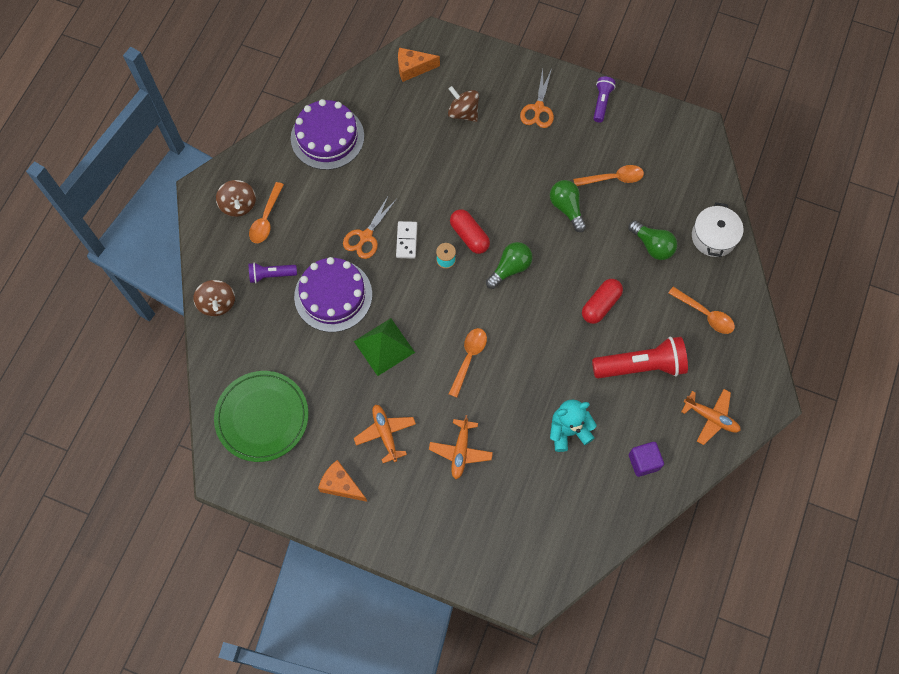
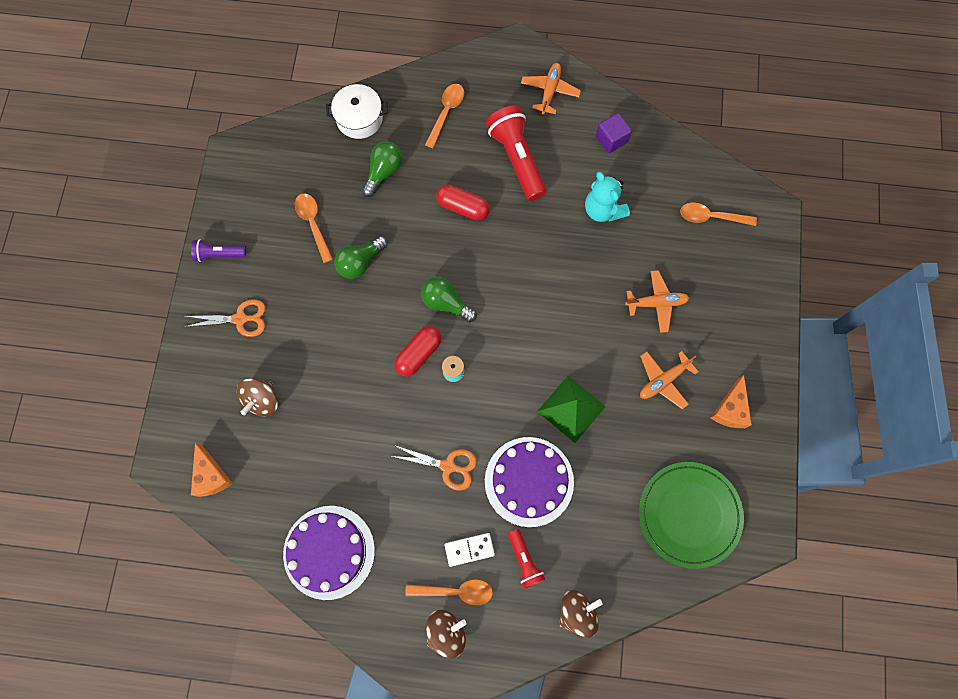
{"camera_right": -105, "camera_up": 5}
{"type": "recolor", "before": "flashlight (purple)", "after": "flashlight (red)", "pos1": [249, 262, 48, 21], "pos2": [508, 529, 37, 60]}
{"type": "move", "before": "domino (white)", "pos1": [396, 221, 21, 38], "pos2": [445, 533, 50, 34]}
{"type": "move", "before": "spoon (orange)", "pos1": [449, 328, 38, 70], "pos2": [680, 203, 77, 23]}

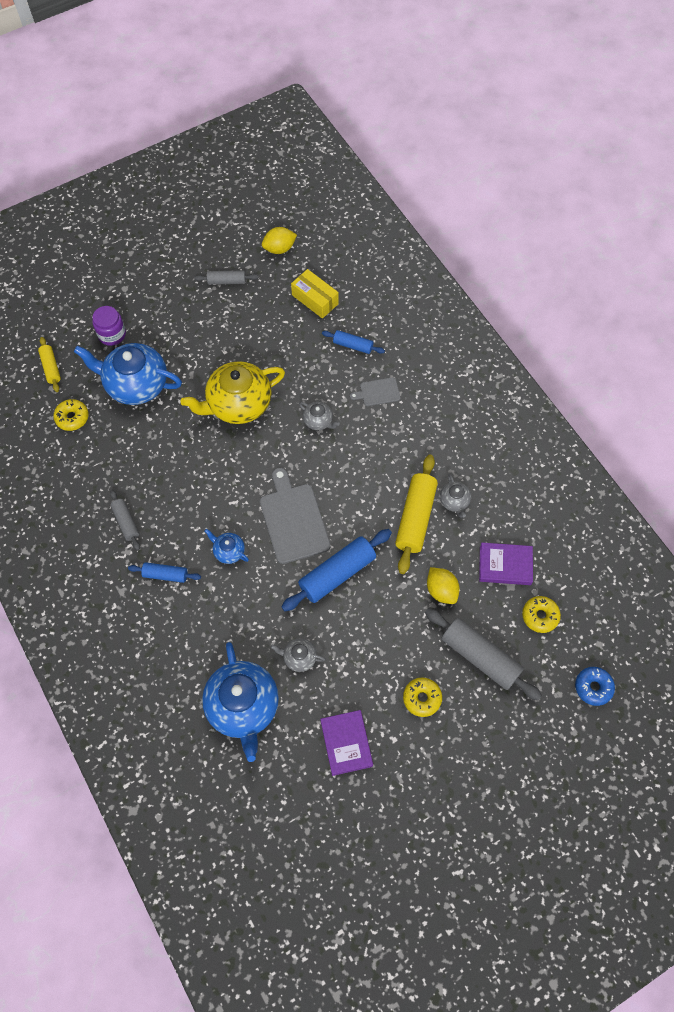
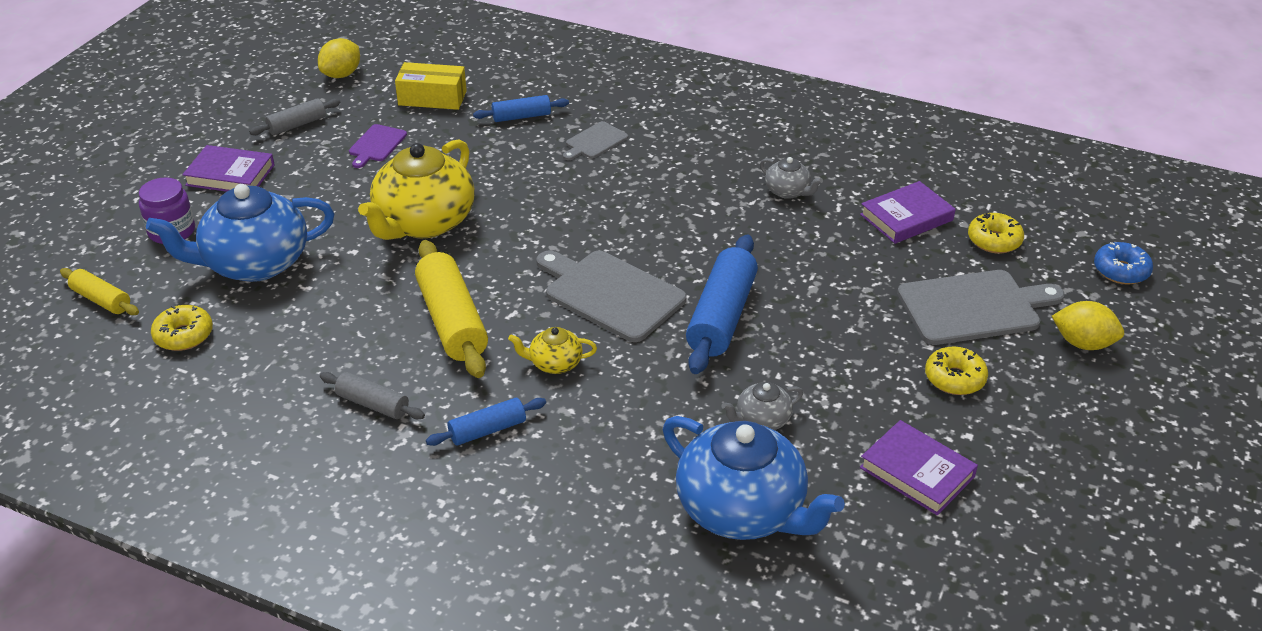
{"camera_right": -35, "camera_up": -25}
{"type": "recolor", "before": "teapot (blue)", "after": "teapot (yellow)", "pos1": [204, 528, 45, 36], "pos2": [508, 327, 89, 47]}
{"type": "delete", "before": "teapot (grey)", "pos1": [299, 402, 41, 28]}
{"type": "move", "before": "rolling pin (yellow)", "pos1": [395, 455, 43, 119], "pos2": [415, 240, 73, 138]}
{"type": "replace", "before": "rolling pin (grey)", "after": "cutting board (grey)", "pos1": [425, 608, 117, 93], "pos2": [897, 270, 167, 75]}
{"type": "move", "before": "lemon (yellow)", "pos1": [427, 567, 33, 37], "pos2": [1052, 301, 72, 49]}
{"type": "insert", "after": "book (purple)", "pos2": [182, 145, 93, 47]}
{"type": "insert", "after": "cutting board (purple)", "pos2": [349, 124, 58, 44]}

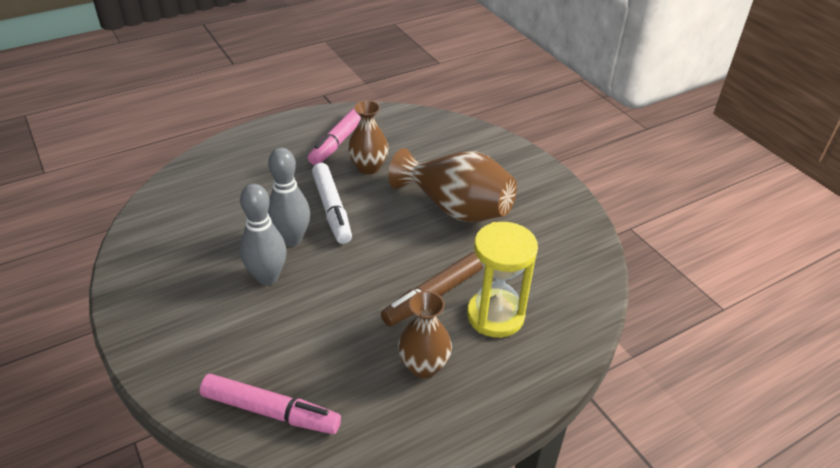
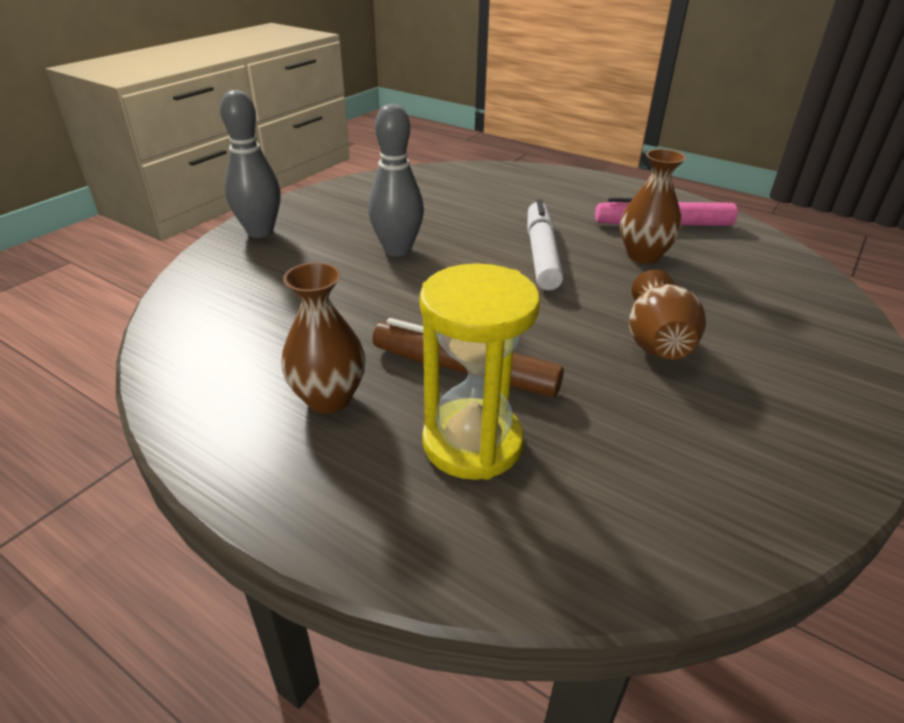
{"camera_right": 65, "camera_up": -5}
{"type": "delete", "before": "marker (pink)", "pos1": [200, 374, 141, 60]}
{"type": "move", "before": "bowling pin (grey)", "pos1": [268, 148, 42, 99], "pos2": [220, 90, 61, 148]}
{"type": "rotate", "before": "marker (white)", "pos1": [312, 163, 40, 81], "pos2": [527, 199, 36, 91], "turn": 135}
{"type": "resize", "before": "vase (brown)", "pos1": [388, 148, 129, 74], "pos2": [629, 269, 77, 91], "scale": 0.62}

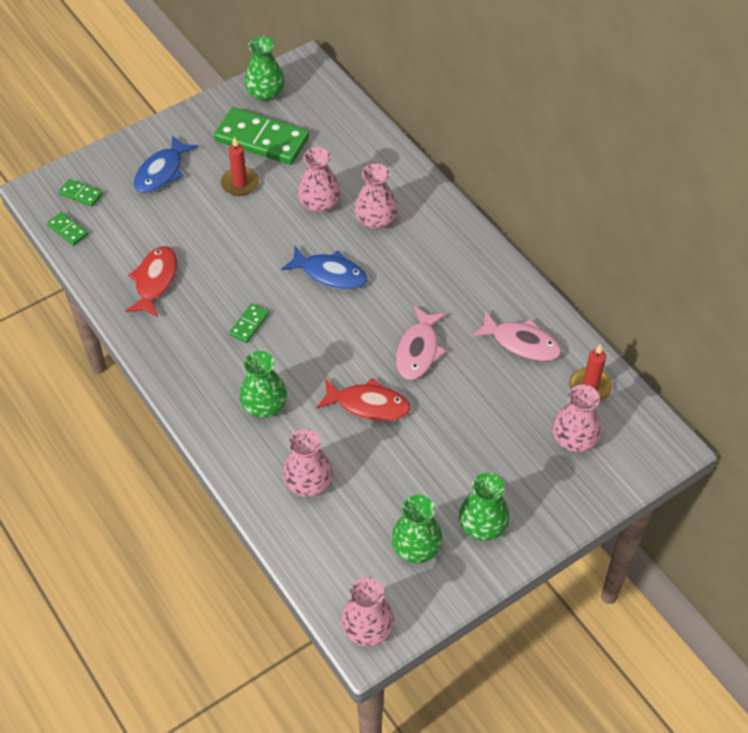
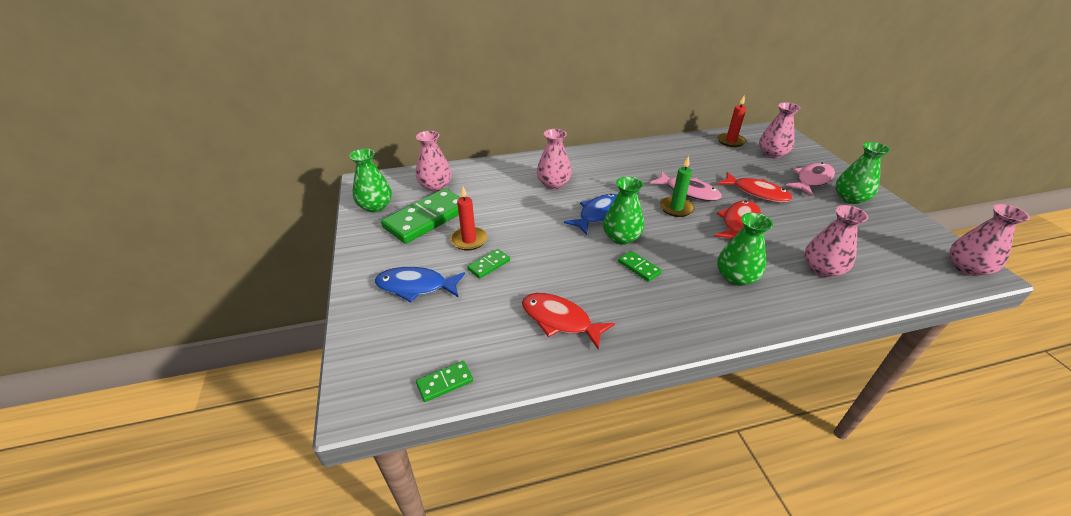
{"camera_right": -70, "camera_up": -15}
{"type": "move", "before": "domino (green)", "pos1": [59, 179, 43, 28], "pos2": [467, 249, 43, 30]}
{"type": "rotate", "before": "fish (blue)", "pos1": [134, 135, 64, 58], "pos2": [375, 267, 90, 35], "turn": 135}
{"type": "move", "before": "vase (pink)", "pos1": [297, 147, 44, 66], "pos2": [416, 131, 36, 61]}
{"type": "move", "before": "vase (green)", "pos1": [391, 495, 52, 68], "pos2": [603, 176, 41, 69]}
{"type": "move", "before": "fish (pink)", "pos1": [471, 311, 90, 50], "pos2": [786, 162, 49, 34]}
{"type": "insert", "after": "candle (green)", "pos2": [660, 156, 34, 61]}
{"type": "insert", "after": "fish (red)", "pos2": [717, 172, 75, 30]}

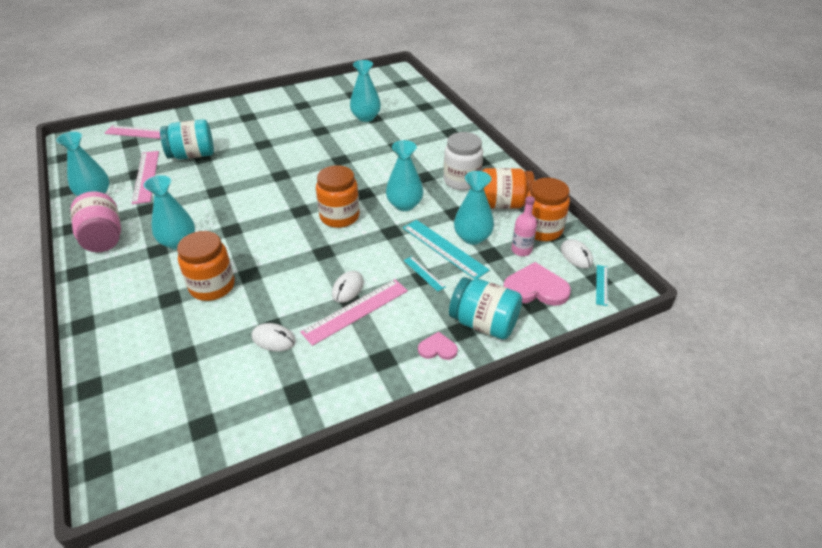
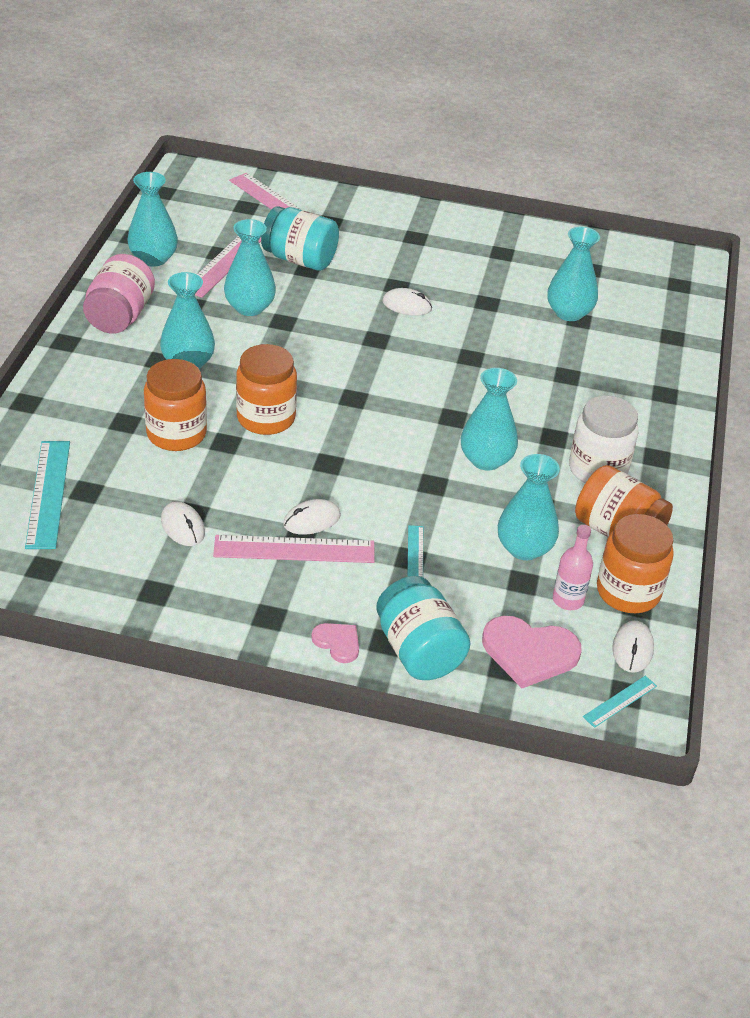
{"camera_right": 35, "camera_up": 0}
{"type": "move", "before": "jar (orange)", "pos1": [316, 165, 43, 63], "pos2": [236, 344, 61, 91]}
{"type": "move", "before": "ruler (turquoise)", "pos1": [403, 220, 86, 59], "pos2": [25, 441, 45, 108]}
{"type": "rotate", "before": "heart (pink)", "pos1": [503, 262, 68, 44], "pos2": [482, 616, 100, 72], "turn": 150}
{"type": "insert", "after": "vase (turquoise)", "pos2": [224, 219, 52, 97]}
{"type": "insert", "after": "mouse (white)", "pos2": [382, 288, 50, 28]}

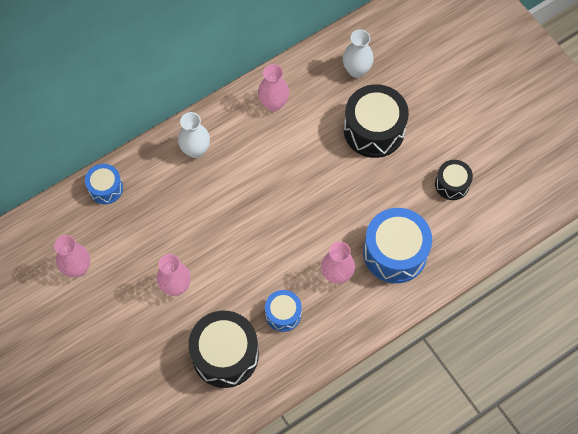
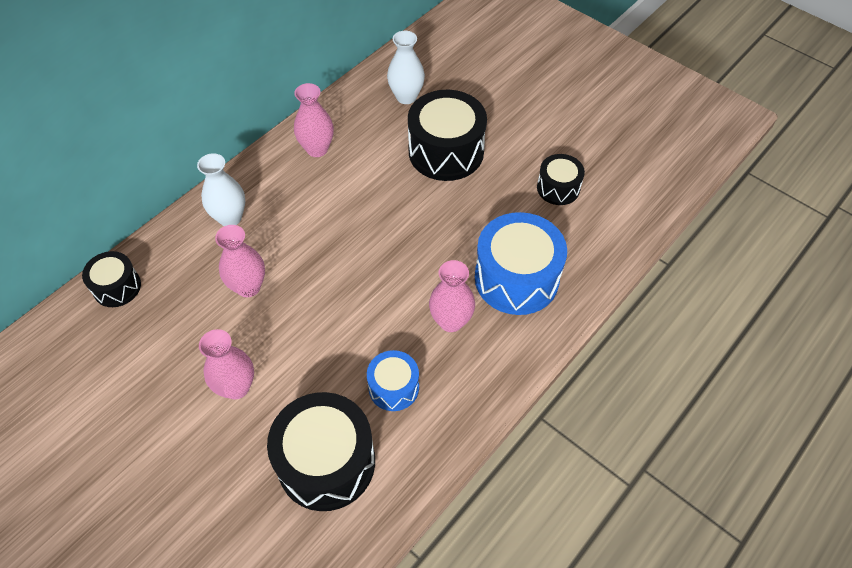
{"camera_right": -15, "camera_up": -10}
{"type": "move", "before": "vase (pink)", "pos1": [54, 235, 36, 42], "pos2": [215, 225, 50, 72]}
{"type": "recolor", "before": "drum (blue)", "after": "drum (black)", "pos1": [85, 164, 38, 40], "pos2": [82, 251, 59, 56]}

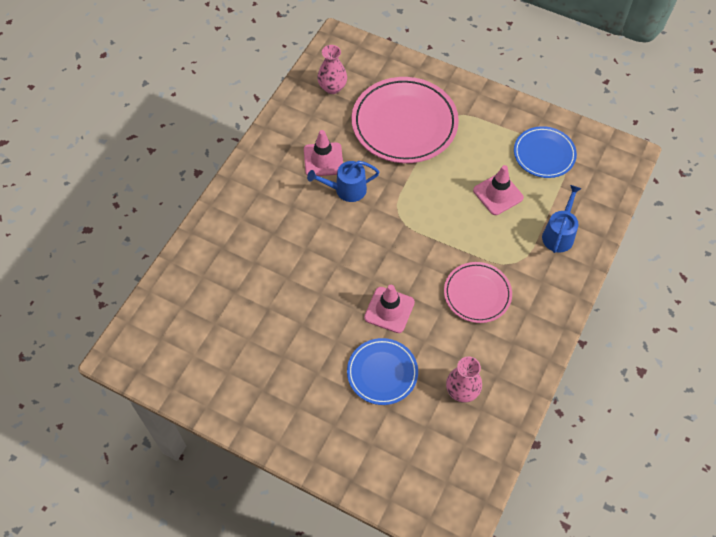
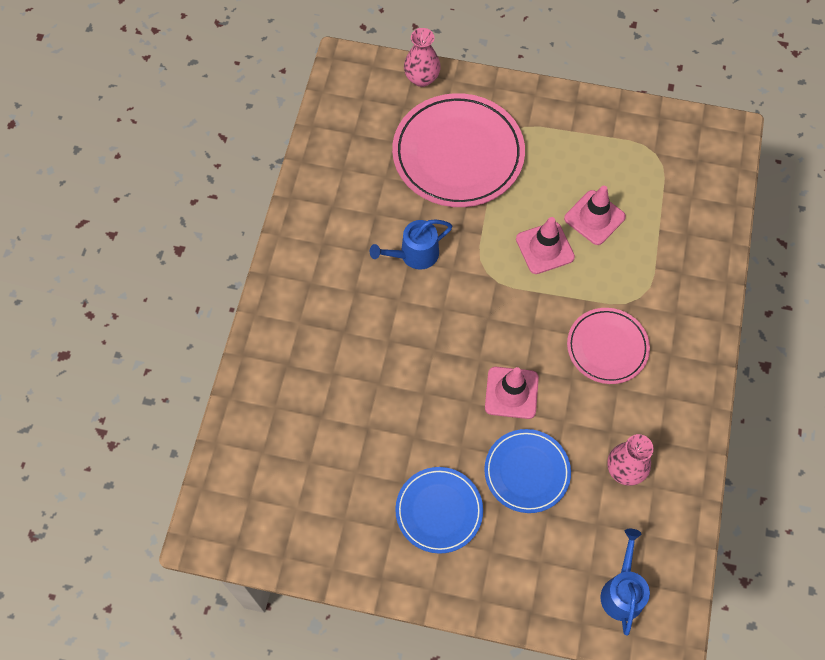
{"camera_right": -15, "camera_up": 5}
{"type": "move", "before": "traffic cone (pink)", "pos1": [304, 130, 39, 46], "pos2": [516, 217, 59, 57]}
{"type": "move", "before": "vase (pink)", "pos1": [317, 45, 30, 49], "pos2": [404, 28, 37, 59]}
{"type": "move", "before": "plate (blue)", "pos1": [514, 126, 63, 52], "pos2": [395, 467, 88, 87]}
{"type": "move", "before": "watering can (blue)", "pos1": [542, 185, 40, 68], "pos2": [600, 529, 50, 106]}

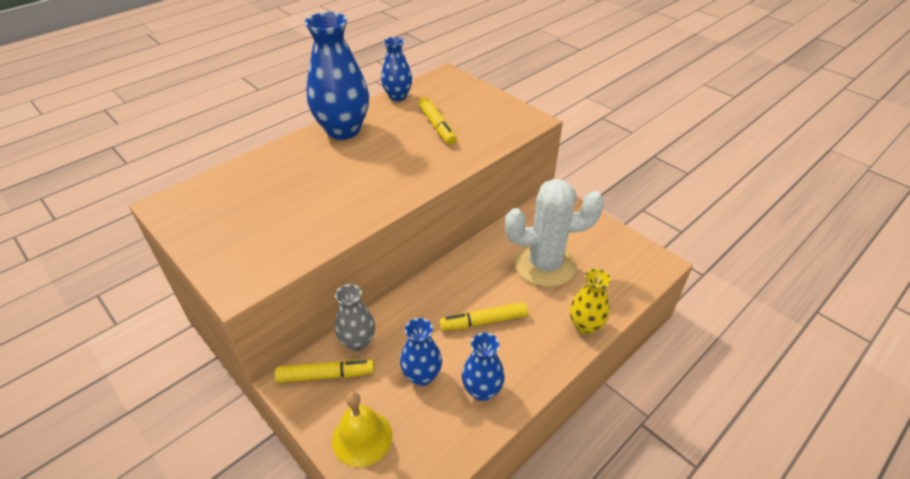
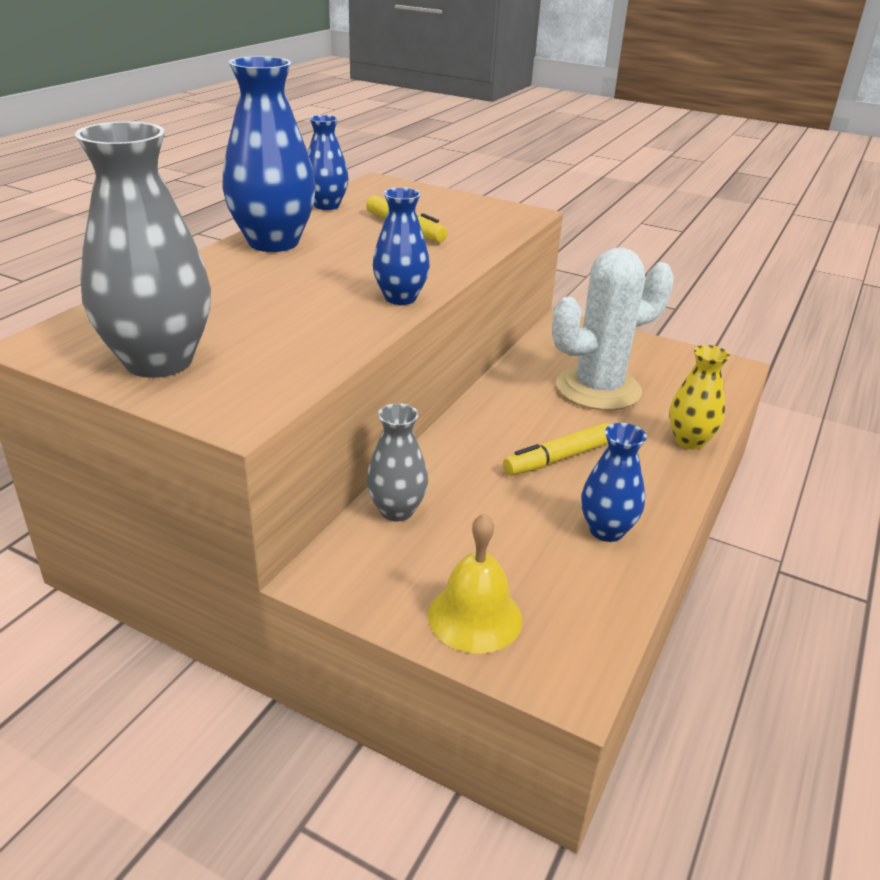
{"camera_right": -20, "camera_up": -10}
{"type": "delete", "before": "marker (yellow)", "pos1": [275, 360, 99, 23]}
{"type": "move", "before": "vase (blue)", "pos1": [400, 318, 42, 68], "pos2": [373, 187, 57, 118]}
{"type": "insert", "after": "vase (grey)", "pos2": [75, 122, 136, 256]}

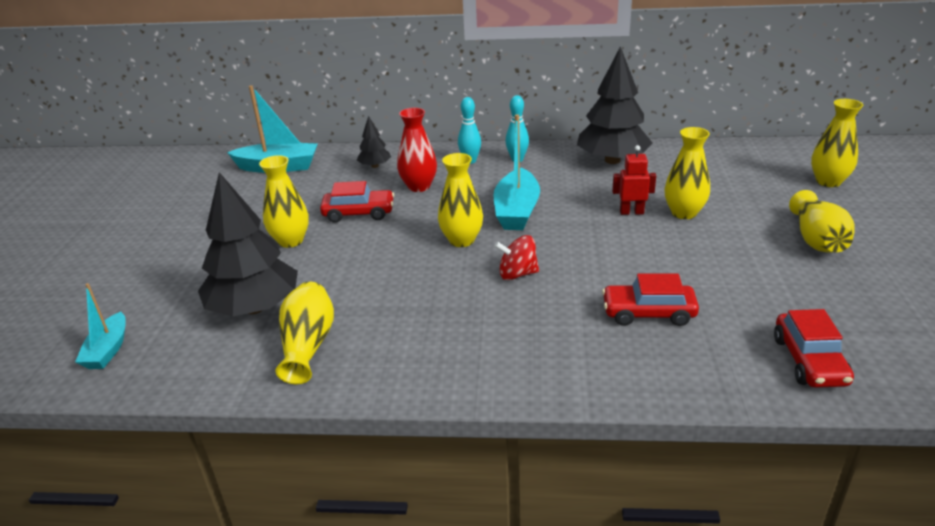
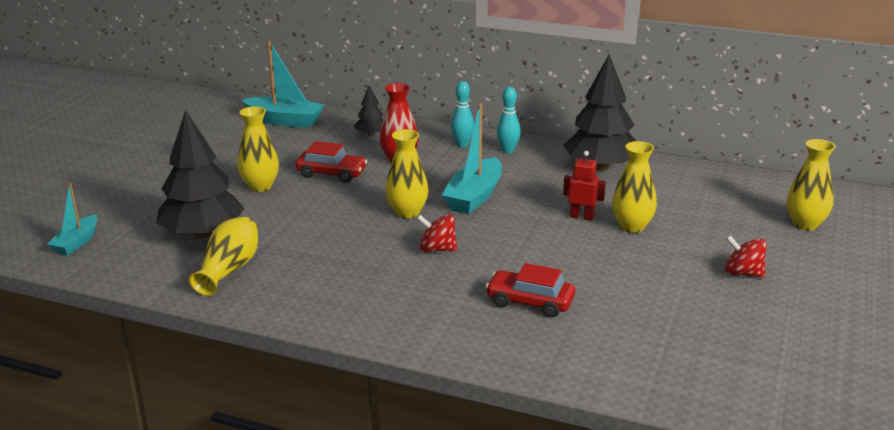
{"camera_right": 15, "camera_up": -5}
{"type": "delete", "before": "car (red)", "pos1": [774, 309, 80, 79]}
{"type": "replace", "before": "vase (yellow)", "after": "spinning top (red)", "pos1": [789, 190, 66, 63], "pos2": [725, 235, 42, 43]}

